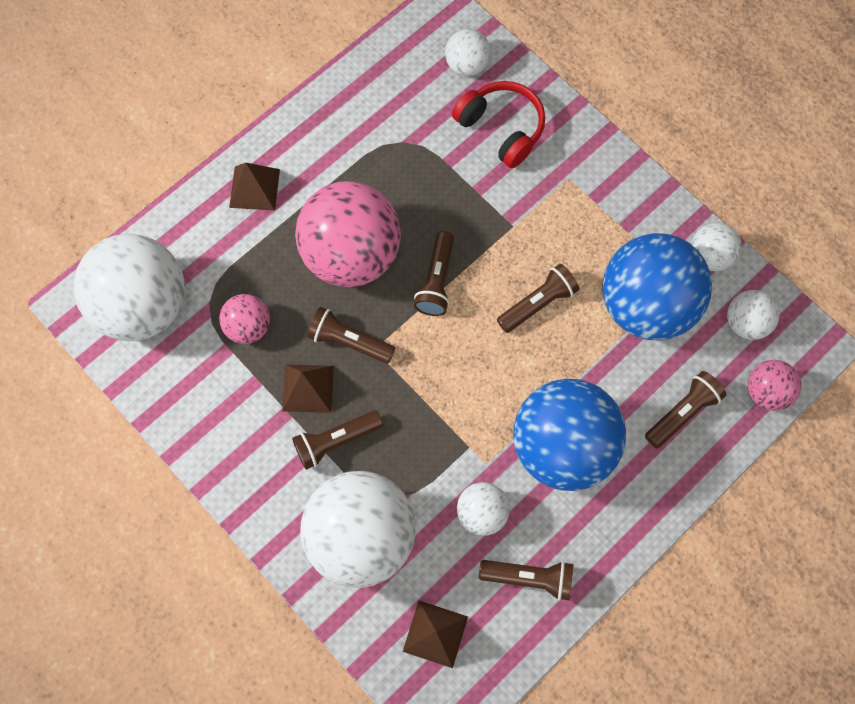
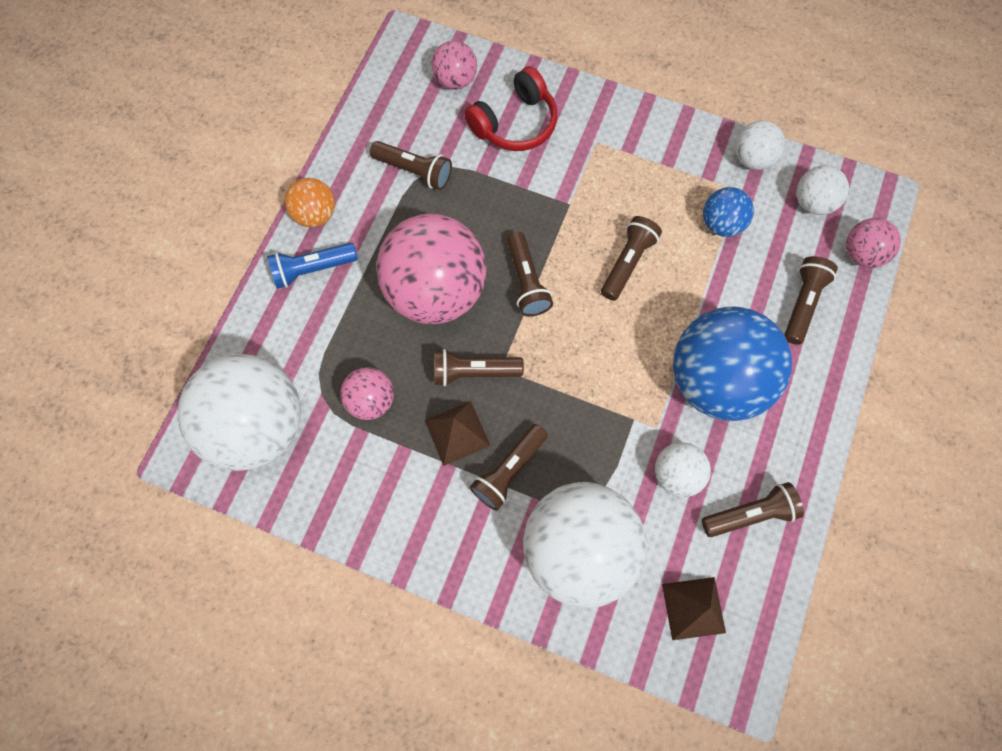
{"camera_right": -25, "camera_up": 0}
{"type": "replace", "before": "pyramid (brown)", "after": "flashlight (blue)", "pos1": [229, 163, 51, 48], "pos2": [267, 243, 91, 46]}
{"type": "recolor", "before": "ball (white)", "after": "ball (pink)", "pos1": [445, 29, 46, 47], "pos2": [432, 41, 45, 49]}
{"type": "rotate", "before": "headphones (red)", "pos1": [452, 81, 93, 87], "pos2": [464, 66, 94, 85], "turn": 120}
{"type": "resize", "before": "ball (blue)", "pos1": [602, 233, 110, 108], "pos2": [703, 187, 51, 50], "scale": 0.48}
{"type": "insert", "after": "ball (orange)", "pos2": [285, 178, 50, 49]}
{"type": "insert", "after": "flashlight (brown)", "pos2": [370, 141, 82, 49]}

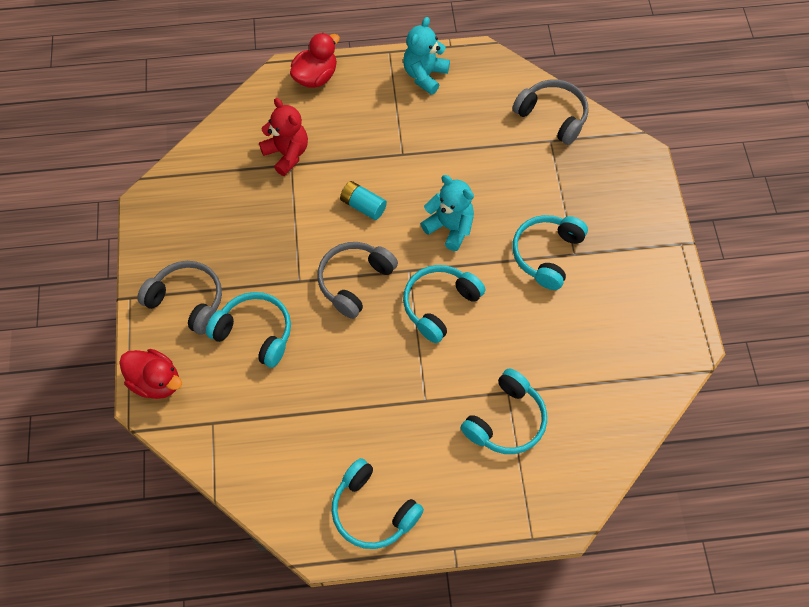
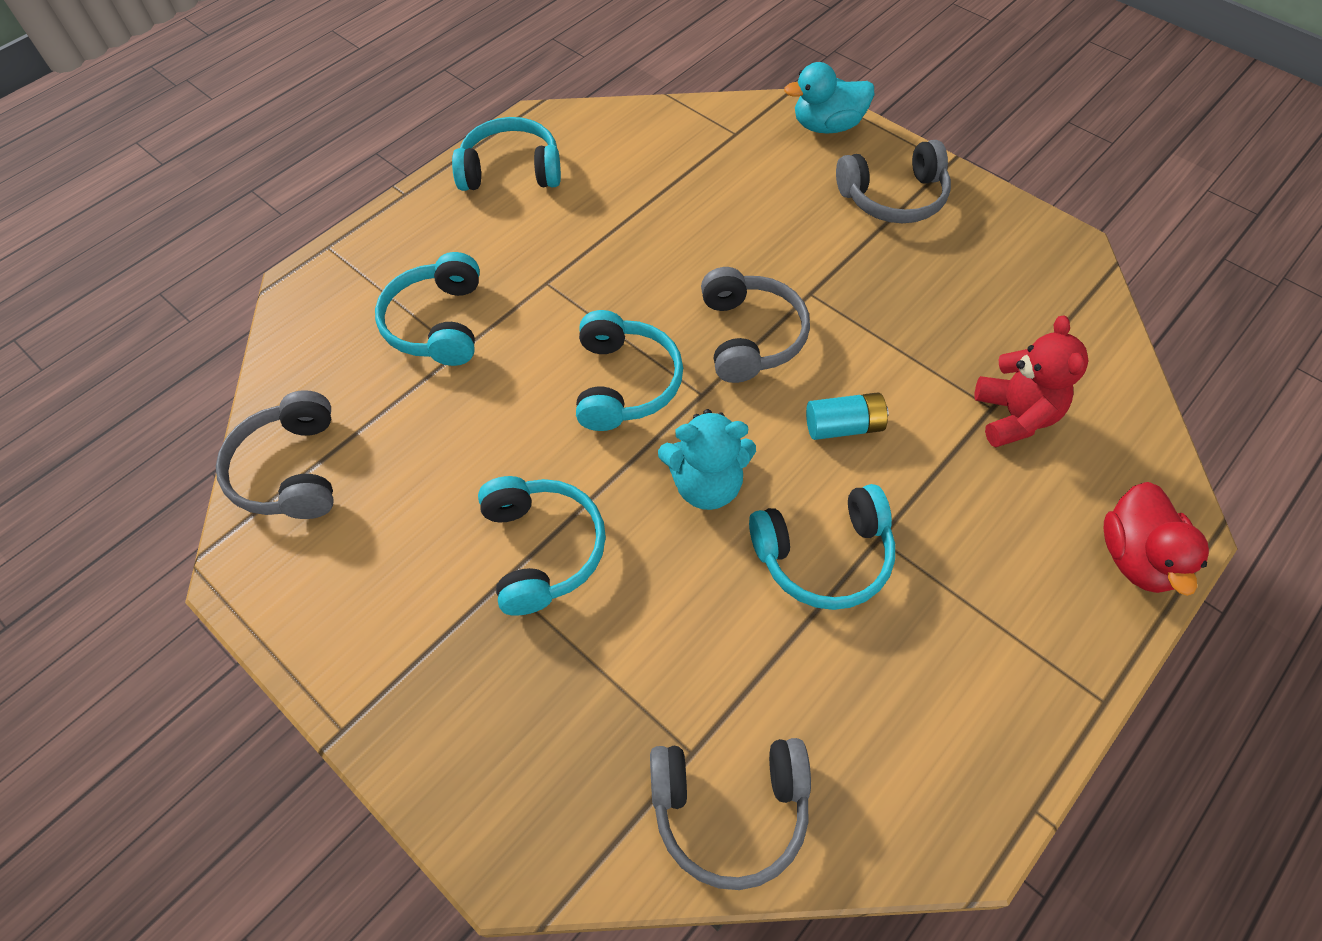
{"camera_right": 140, "camera_up": -5}
{"type": "recolor", "before": "duck (red)", "after": "duck (turquoise)", "pos1": [119, 349, 63, 50], "pos2": [784, 62, 90, 72]}
{"type": "move", "before": "headphones (turquoise)", "pos1": [206, 292, 85, 76], "pos2": [749, 484, 146, 126]}
{"type": "rotate", "before": "teddy bear (red)", "pos1": [259, 98, 49, 78], "pos2": [974, 315, 115, 132], "turn": -105}
{"type": "delete", "before": "teddy bear (turquoise)", "pos1": [403, 17, 47, 78]}
{"type": "insert", "after": "headphones (grey)", "pos2": [216, 390, 117, 129]}

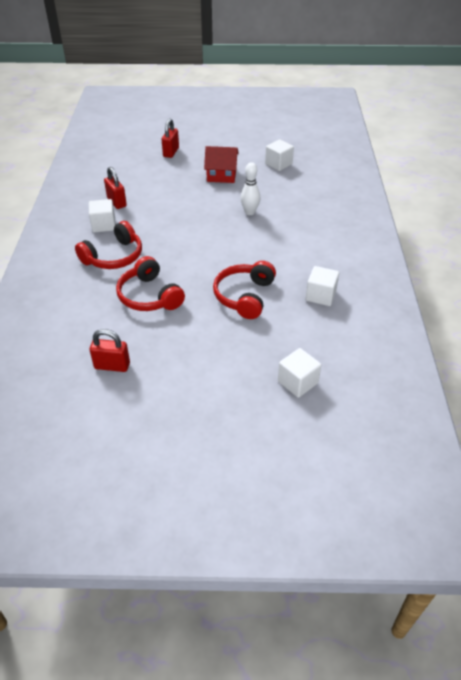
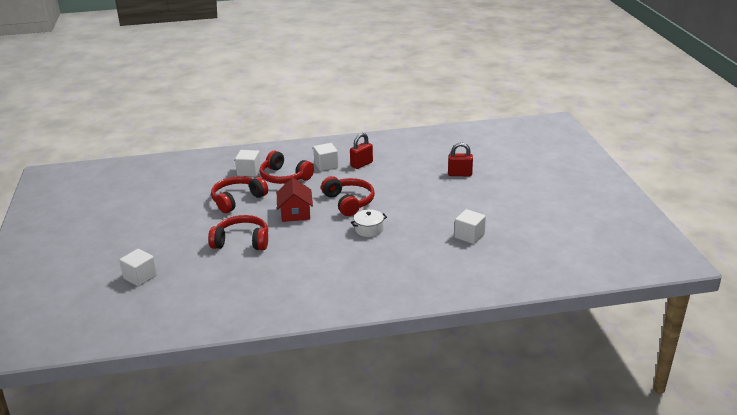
{"camera_right": 80, "camera_up": -15}
{"type": "delete", "before": "padlock (red)", "pos1": [90, 329, 40, 43]}
{"type": "move", "before": "house (red)", "pos1": [204, 146, 35, 37], "pos2": [277, 178, 36, 44]}
{"type": "replace", "before": "bowling pin (white)", "after": "pot (white)", "pos1": [241, 162, 19, 53], "pos2": [351, 210, 36, 27]}
{"type": "move", "before": "cube (white)", "pos1": [306, 266, 33, 40], "pos2": [235, 150, 26, 27]}
{"type": "insert", "after": "headphones (red)", "pos2": [321, 176, 54, 40]}

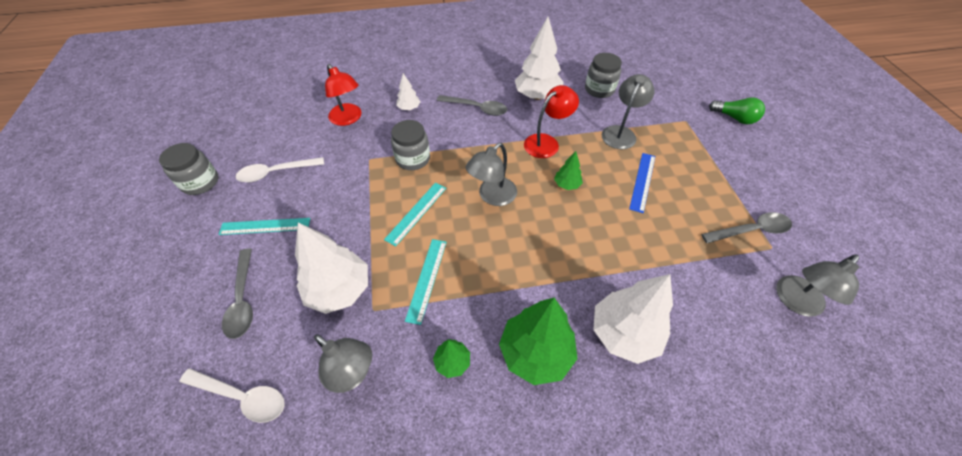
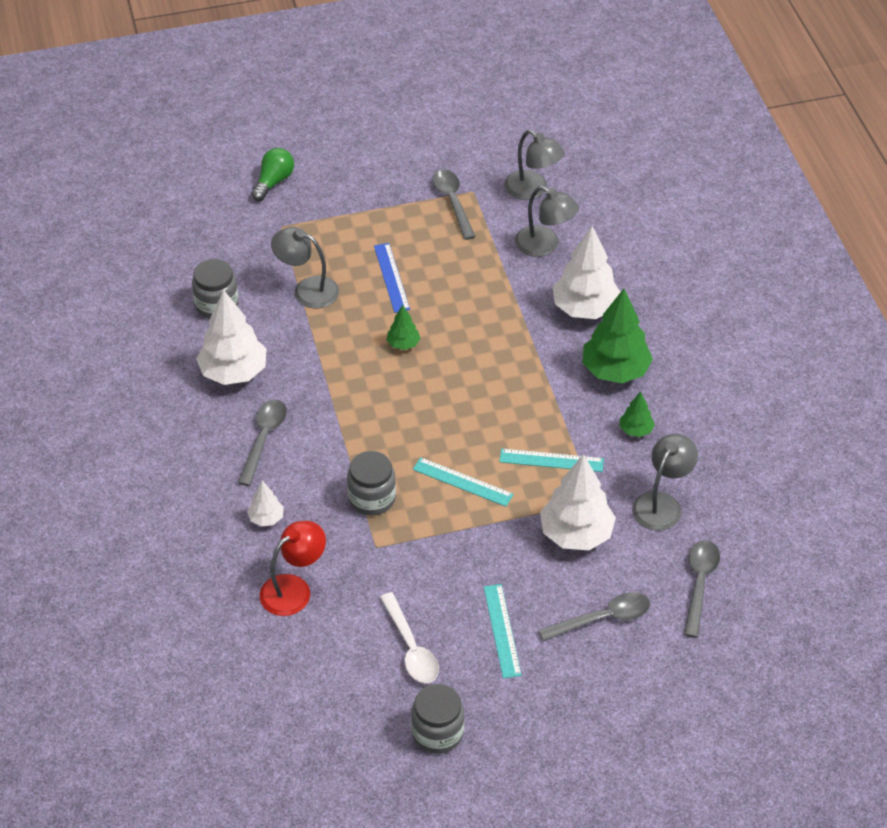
{"camera_right": -95, "camera_up": -5}
{"type": "recolor", "before": "spoon (white)", "after": "spoon (grey)", "pos1": [180, 368, 105, 55], "pos2": [684, 540, 36, 98]}
{"type": "move", "before": "lamp (grey)", "pos1": [466, 143, 51, 63], "pos2": [515, 186, 64, 71]}
{"type": "delete", "before": "lamp (red)", "pos1": [524, 85, 55, 73]}
{"type": "rotate", "before": "ruler (blue)", "pos1": [629, 153, 26, 60], "pos2": [374, 243, 36, 70], "turn": 60}

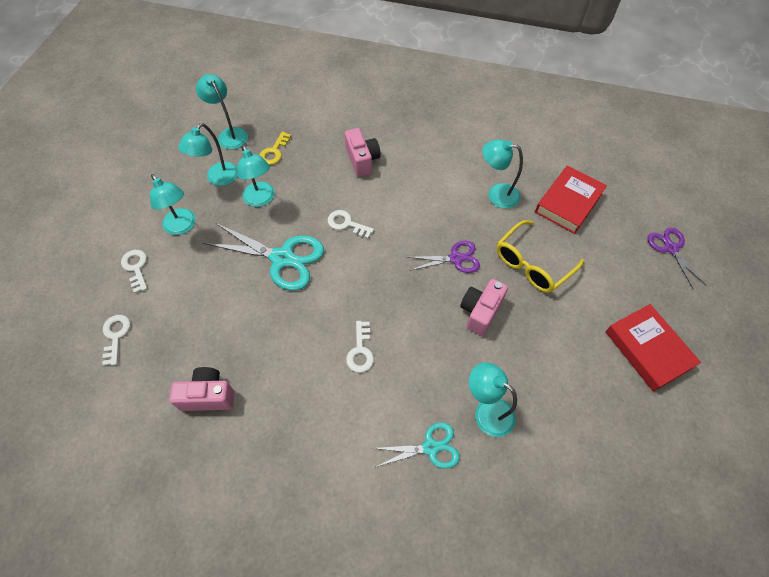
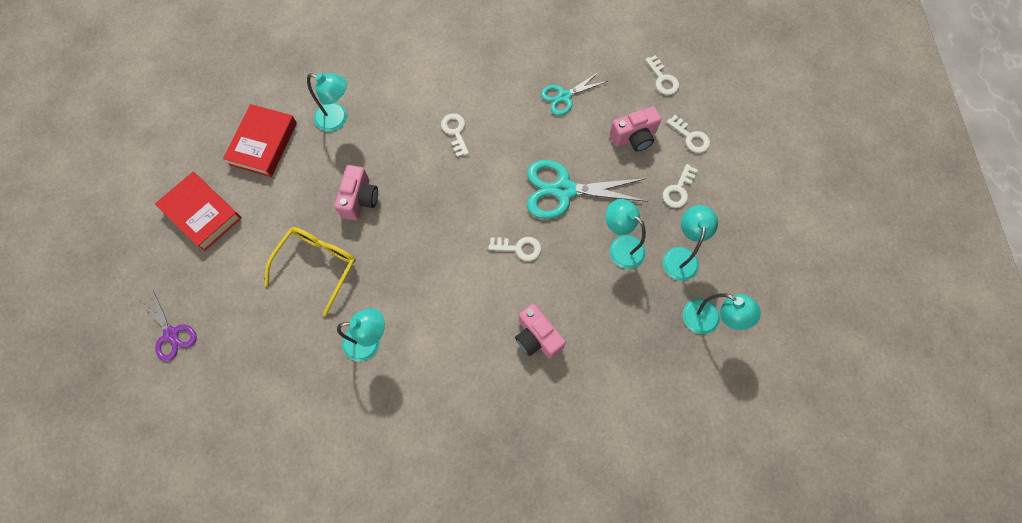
{"camera_right": 160, "camera_up": 10}
{"type": "replace", "before": "lamp (turquoise)", "after": "key (white)", "pos1": [150, 174, 46, 61], "pos2": [663, 164, 35, 44]}
{"type": "move", "before": "camera (pink)", "pos1": [169, 367, 66, 44], "pos2": [610, 106, 51, 46]}
{"type": "delete", "before": "key (yellow)", "pos1": [260, 132, 31, 33]}
{"type": "move", "before": "scissors (turquoise)", "pos1": [373, 422, 87, 47], "pos2": [541, 71, 67, 45]}
{"type": "delete", "before": "scissors (purple)", "pos1": [409, 241, 71, 32]}
{"type": "move", "before": "book (red)", "pos1": [535, 165, 72, 69], "pos2": [223, 104, 74, 73]}

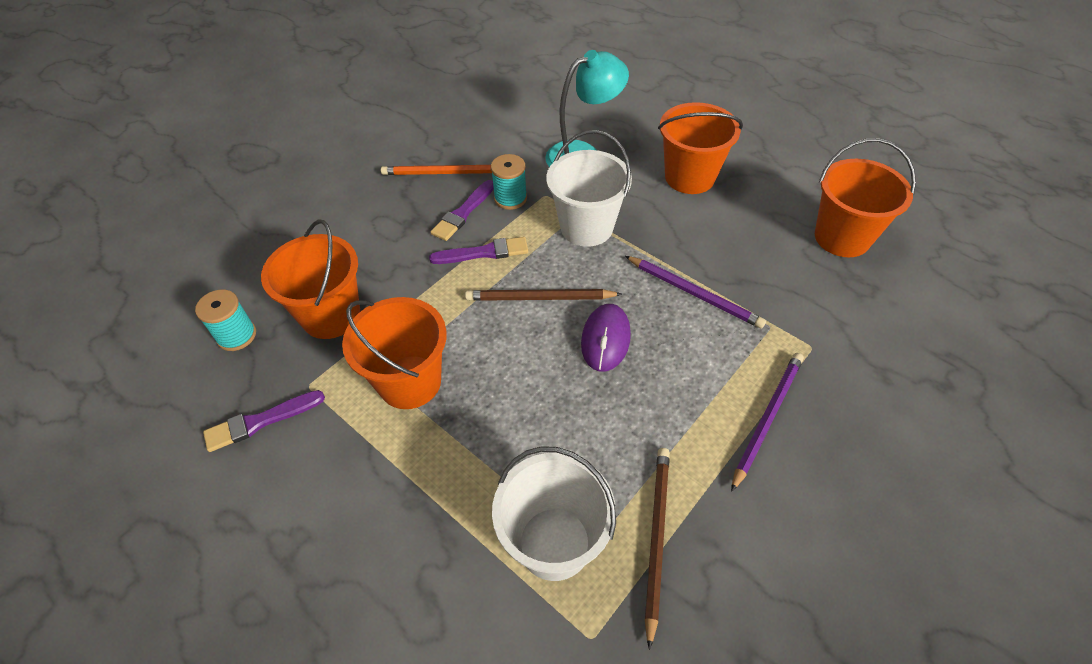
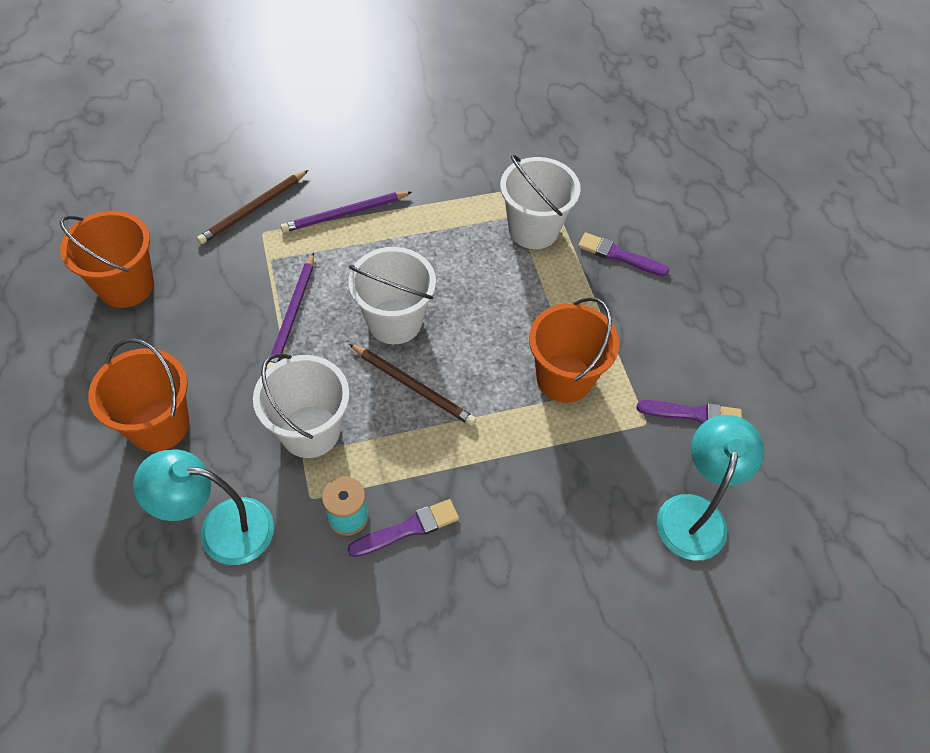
{"camera_right": -150, "camera_up": 5}
{"type": "replace", "before": "spool (turquoise)", "after": "lamp (turquoise)", "pos1": [195, 289, 61, 62], "pos2": [657, 415, 107, 146]}
{"type": "delete", "before": "bucket (orange)", "pos1": [261, 219, 99, 120]}
{"type": "delete", "before": "pencil (orange)", "pos1": [381, 165, 111, 10]}
{"type": "move", "before": "brush (purple)", "pos1": [429, 237, 99, 27], "pos2": [578, 232, 91, 44]}
{"type": "replace", "before": "mouse (purple)", "after": "bucket (white)", "pos1": [581, 304, 50, 68], "pos2": [348, 247, 88, 97]}
{"type": "rotate", "before": "pencil (purple)", "pos1": [625, 256, 141, 72], "pos2": [266, 252, 48, 117], "turn": -150}
{"type": "move", "before": "pencil (brown)", "pos1": [645, 448, 25, 202], "pos2": [197, 170, 111, 74]}

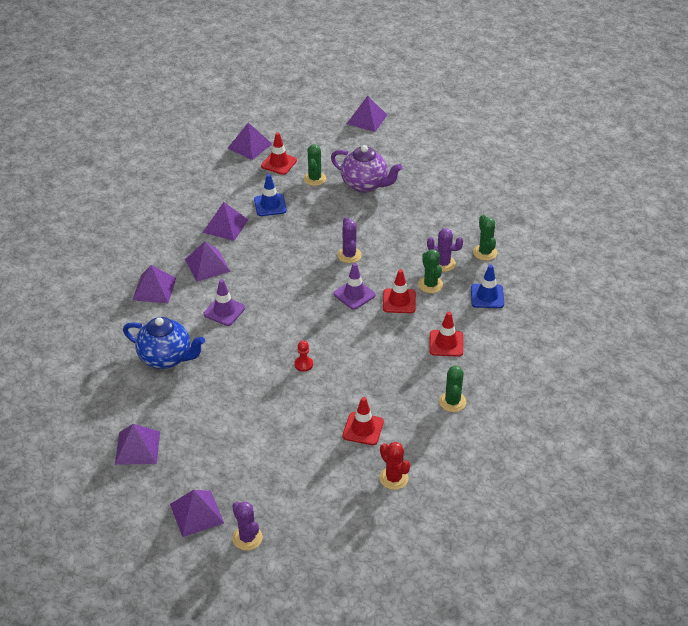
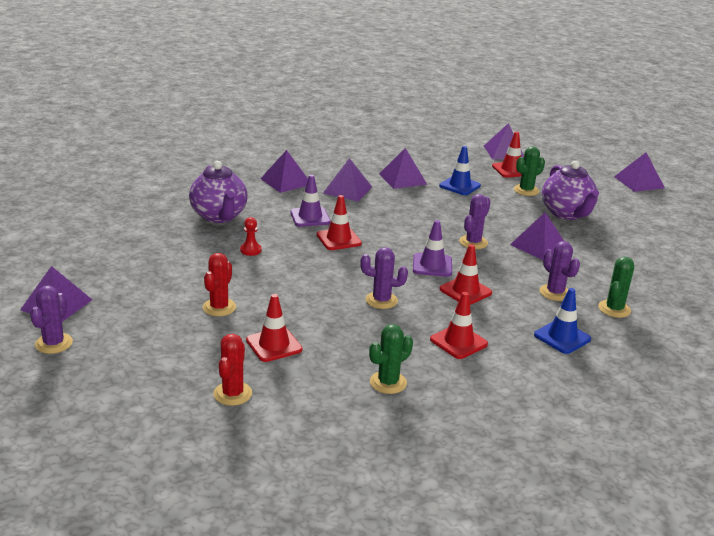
{"camera_right": 45, "camera_up": -15}
{"type": "move", "before": "pyramid (purple)", "pos1": [115, 424, 45, 41], "pos2": [510, 212, 54, 48]}
{"type": "recolor", "before": "teapot (blue)", "after": "teapot (purple)", "pos1": [123, 317, 82, 52], "pos2": [189, 161, 59, 62]}
{"type": "move", "before": "pawn (red)", "pos1": [294, 341, 19, 31], "pos2": [240, 217, 22, 39]}
{"type": "delete", "before": "cactus (green)", "pos1": [418, 249, 25, 44]}
{"type": "insert", "after": "cactus (red)", "pos2": [202, 253, 34, 63]}
{"type": "insert", "after": "traffic cone (red)", "pos2": [317, 195, 45, 55]}
{"type": "insert", "after": "cactus (purple)", "pos2": [360, 247, 48, 62]}

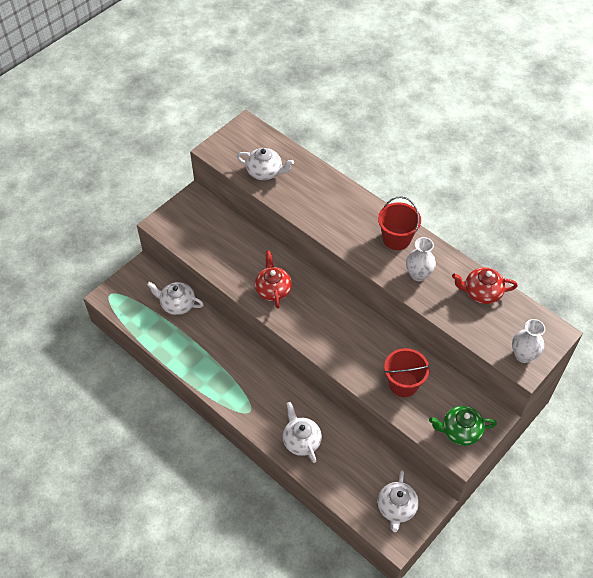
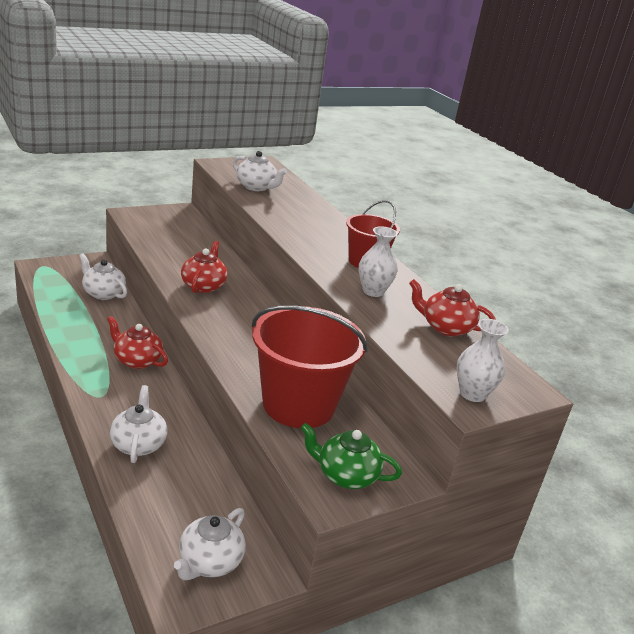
{"camera_right": 15, "camera_up": -25}
{"type": "resize", "before": "bucket (red)", "pos1": [384, 348, 46, 49], "pos2": [252, 305, 116, 123], "scale": 1.72}
{"type": "insert", "after": "teapot (red)", "pos2": [107, 316, 61, 53]}

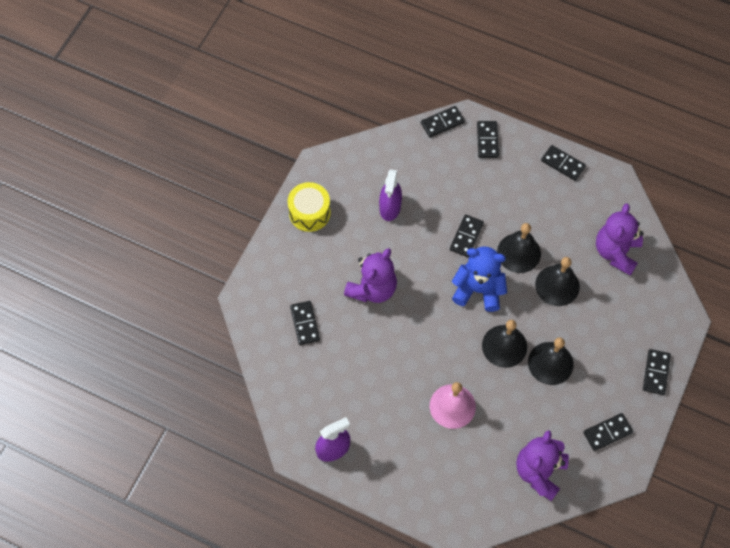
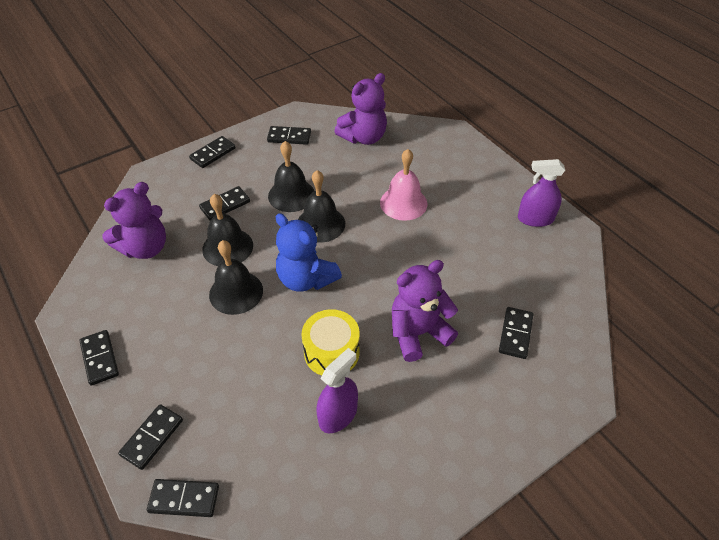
{"camera_right": -150, "camera_up": -15}
{"type": "move", "before": "drum (yellow)", "pos1": [288, 182, 43, 50], "pos2": [301, 309, 59, 67]}
{"type": "move", "before": "domino (black)", "pos1": [450, 214, 34, 43], "pos2": [199, 186, 51, 35]}

